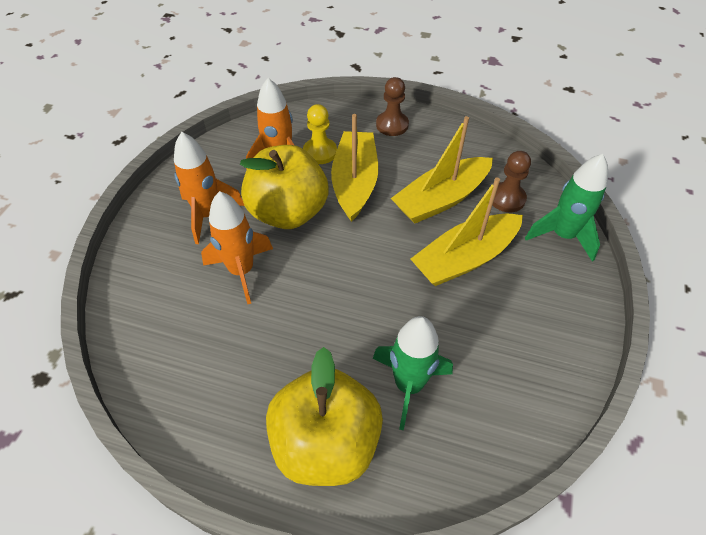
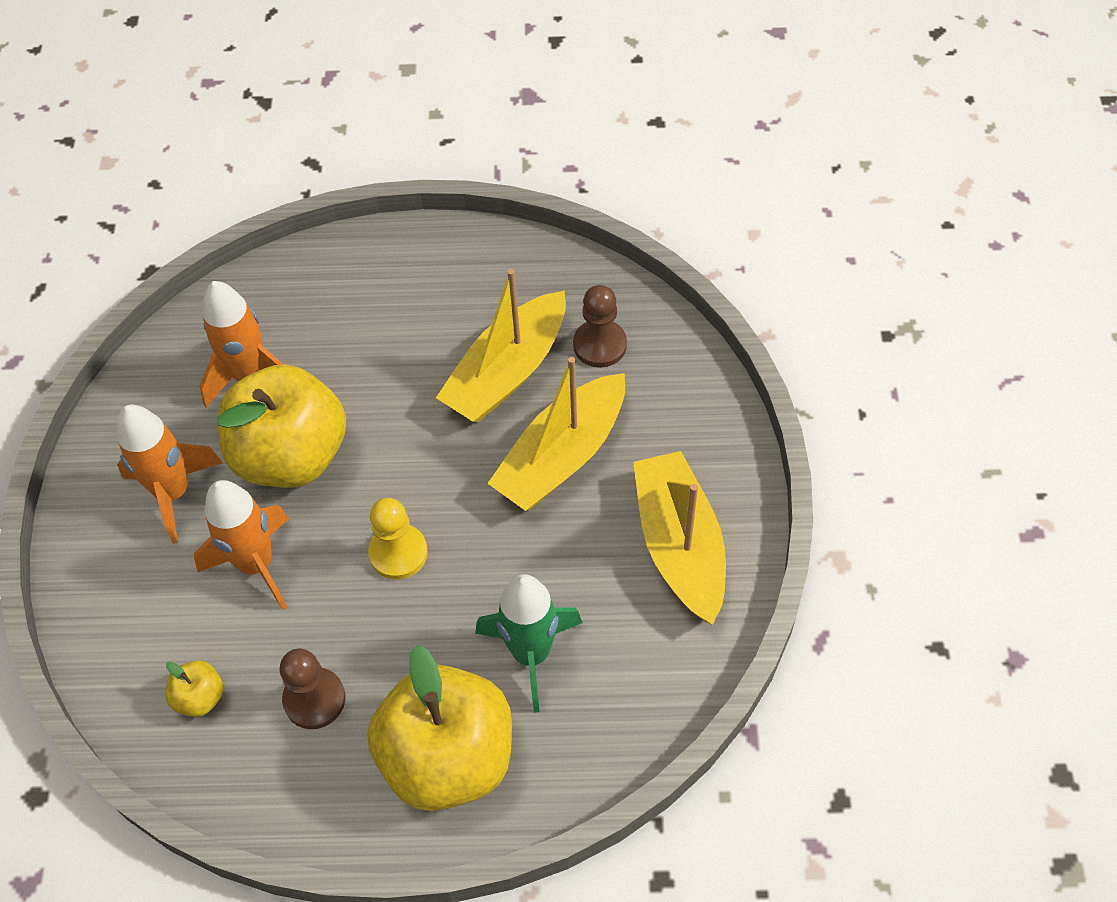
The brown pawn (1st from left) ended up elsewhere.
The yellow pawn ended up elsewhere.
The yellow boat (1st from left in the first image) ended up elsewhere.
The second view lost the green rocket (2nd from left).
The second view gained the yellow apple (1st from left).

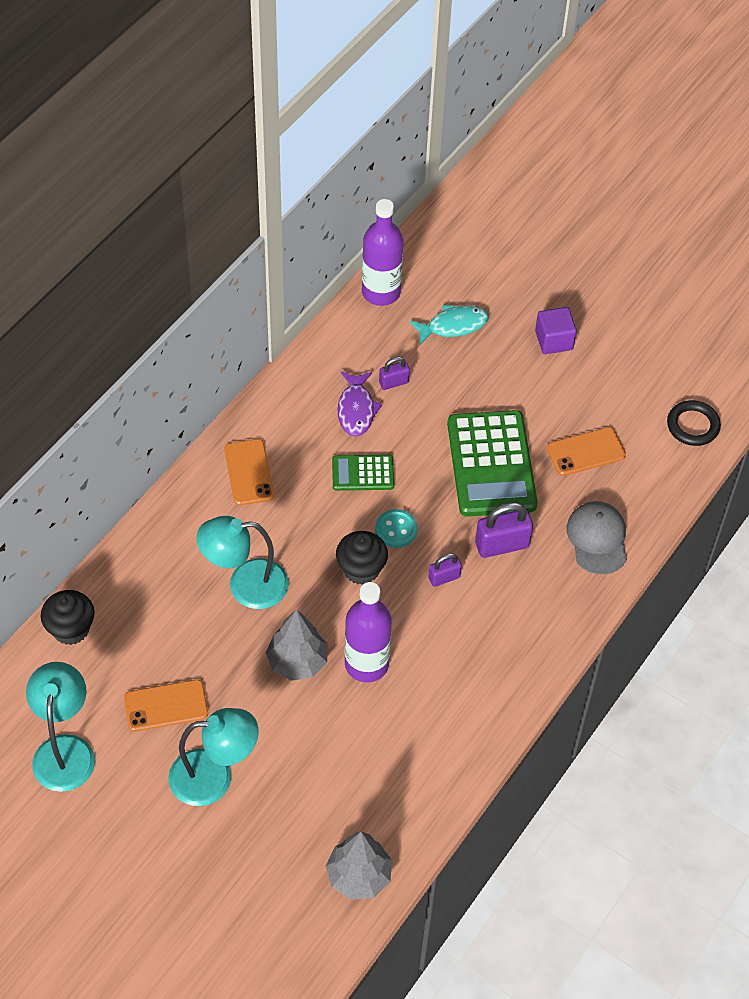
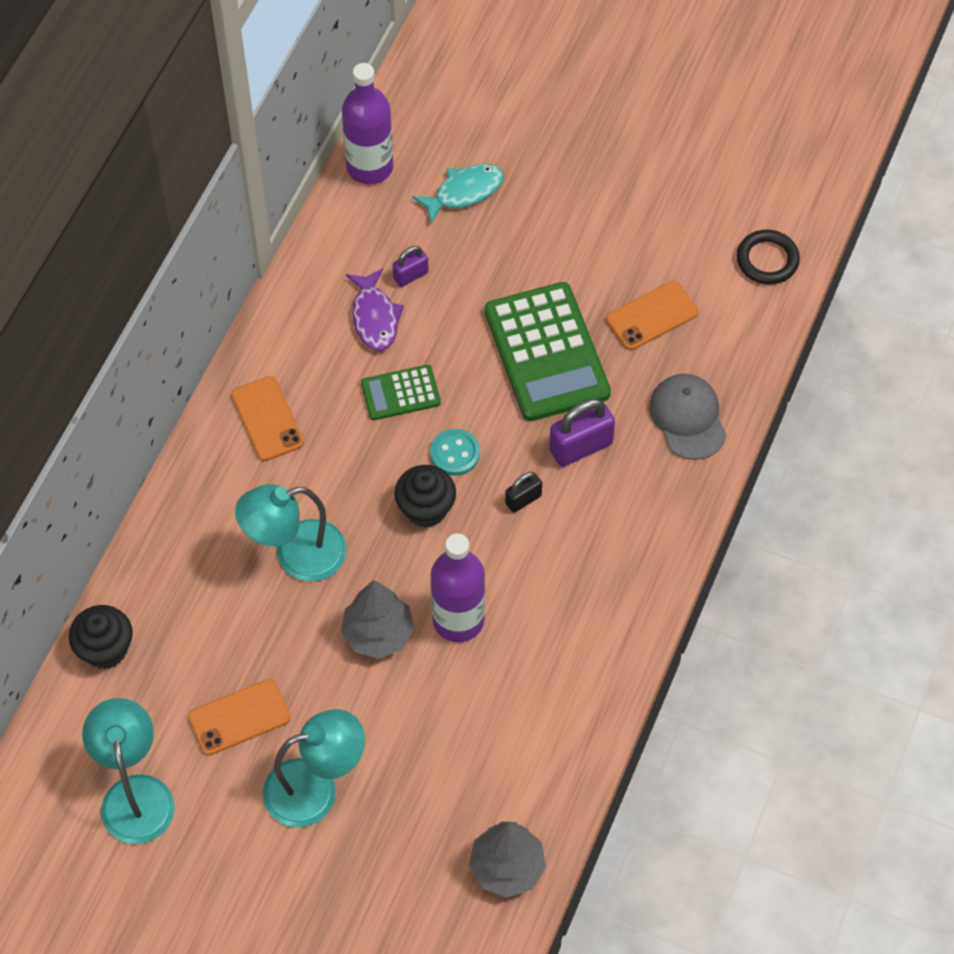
The second view lost the purple cube.
What was the purple padlock (2nd from left) turned into the black padlock.

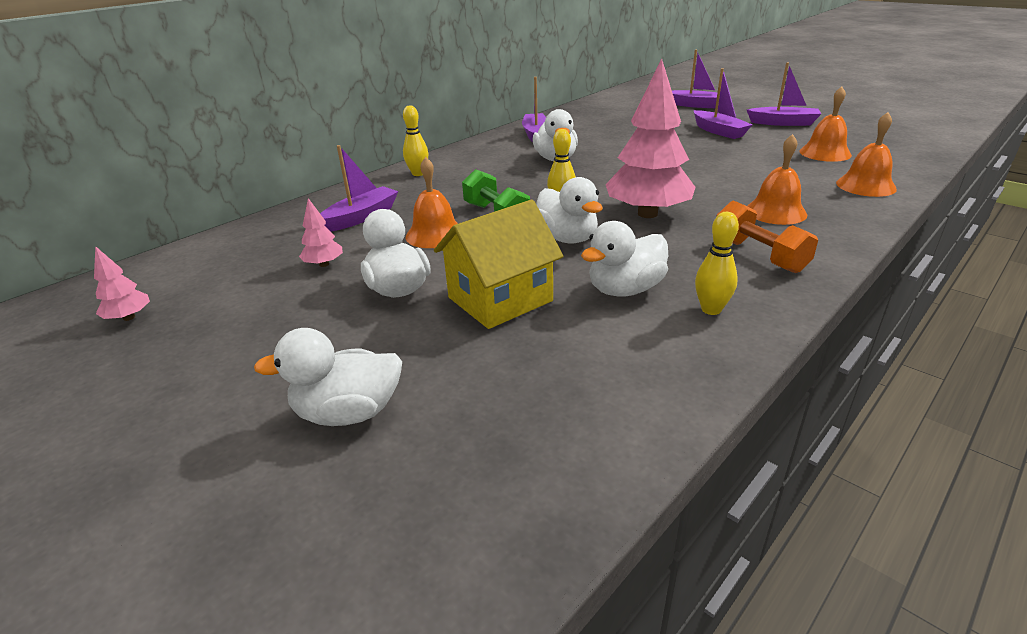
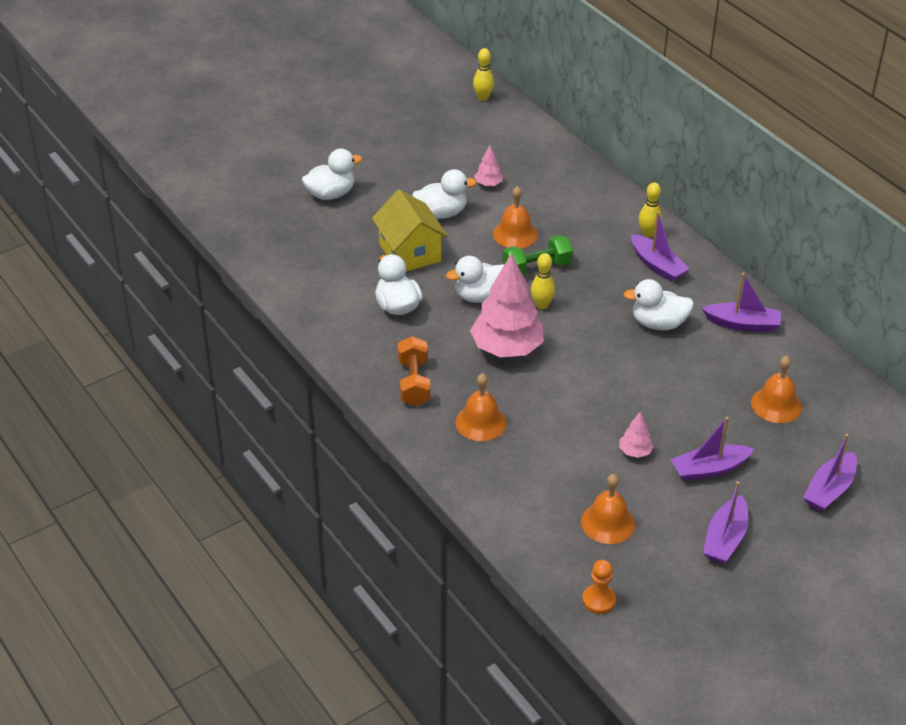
The orange bell (4th from left) ended up elsewhere.
The purple boat (1st from left) ended up elsewhere.
The orange dumbbell ended up facing another way, 75 degrees counterclockwise from before.
The yellow bowling pin (3rd from left in the first image) ended up elsewhere.
The pink tree (1st from left in the first image) ended up elsewhere.
The white duck (1st from left) ended up facing another way, 60 degrees clockwise from before.
The second view gained the orange pawn.

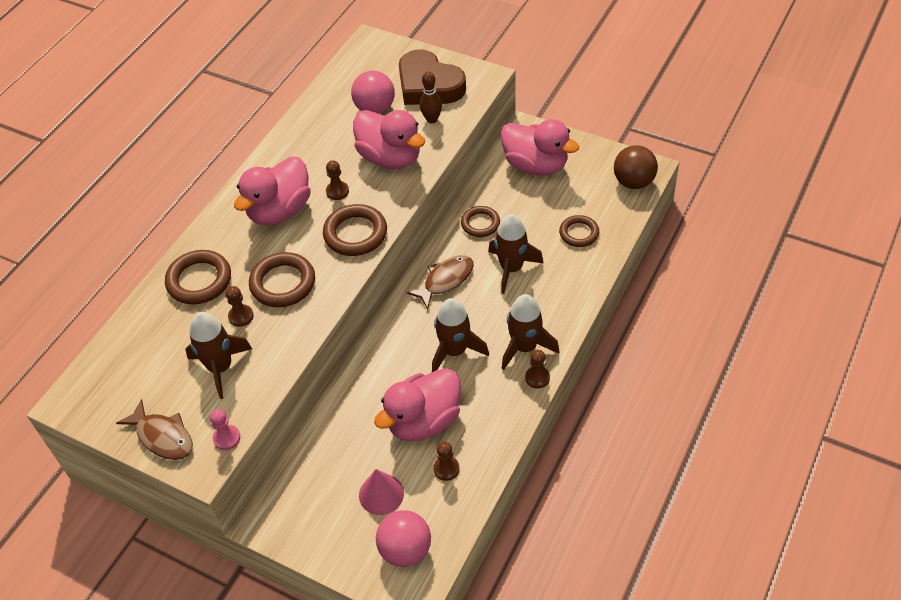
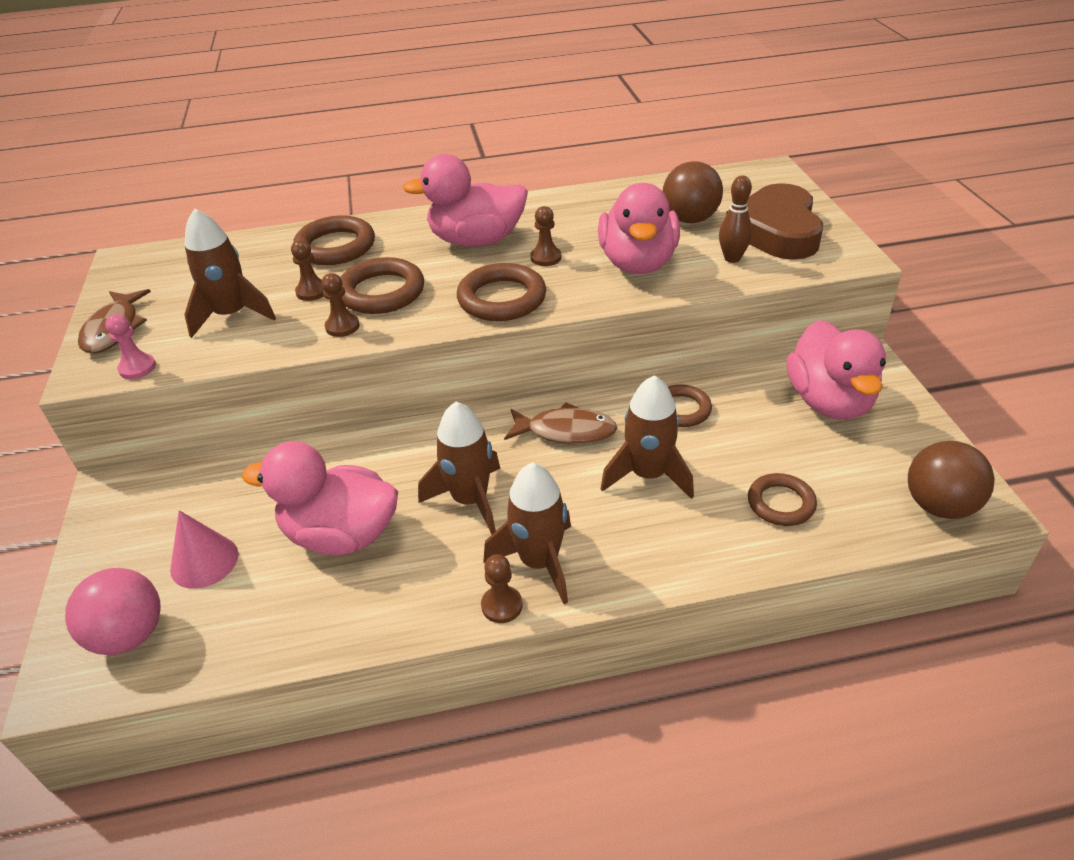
What was the pink ball (1st from left) turned into the brown ball (1st from left).
The brown pawn (3rd from left in the first image) ended up elsewhere.

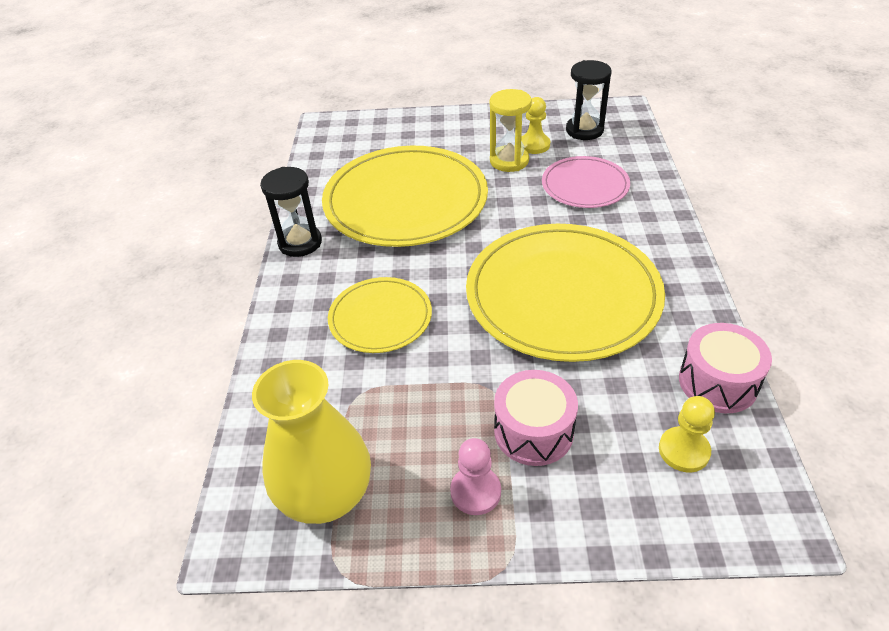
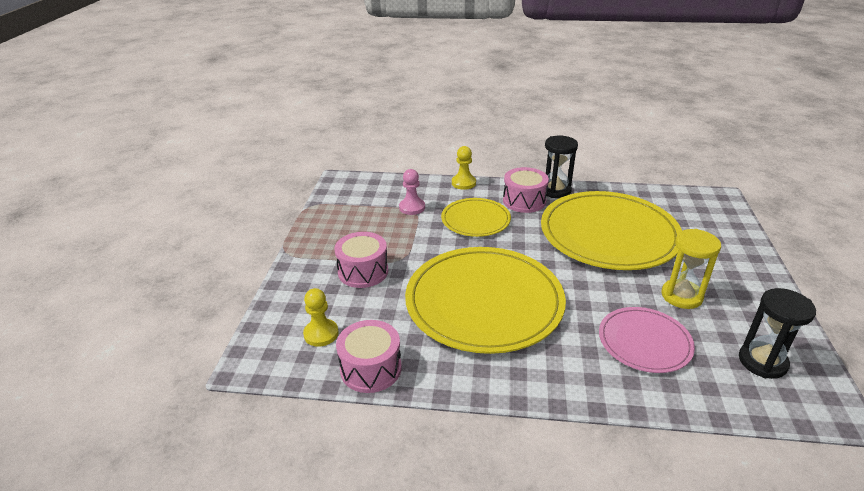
The yellow pawn (1st from left in the first image) ended up elsewhere.
The second view lost the yellow vase.
The pink pawn ended up elsewhere.
The second view gained the pink drum (3rd from left).

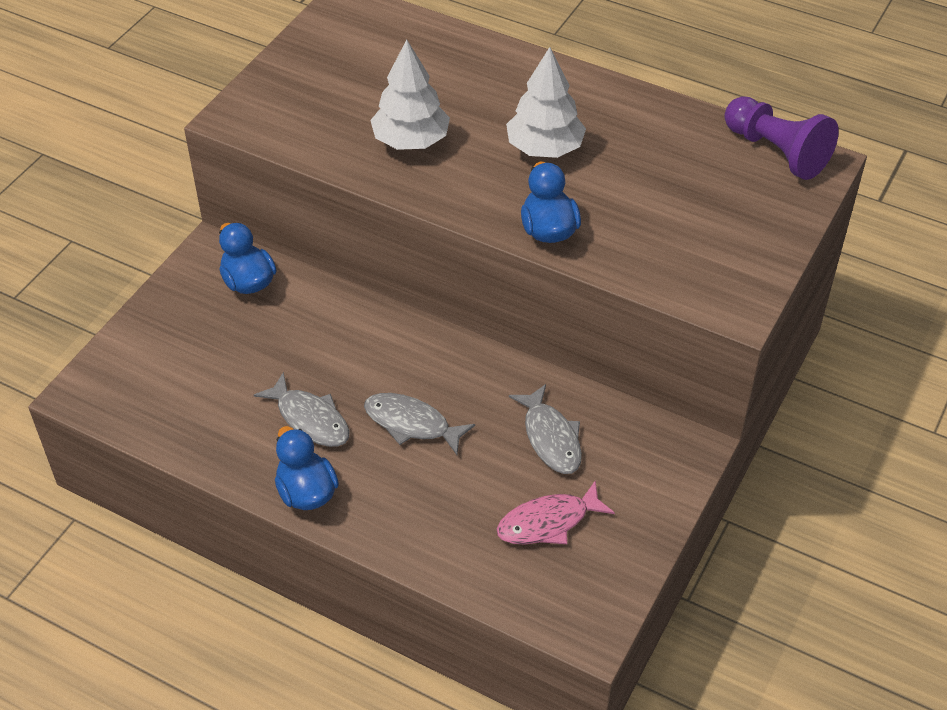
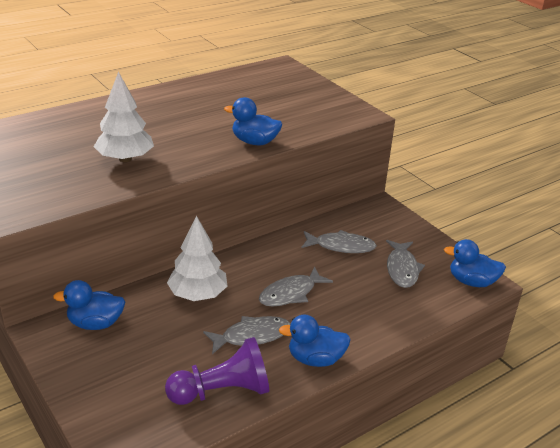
The white tree (2nd from left) ended up elsewhere.
The purple pawn ended up elsewhere.
What was the pink fish turned into the grey fish (4th from left).
The second view gained the blue duck (4th from left).

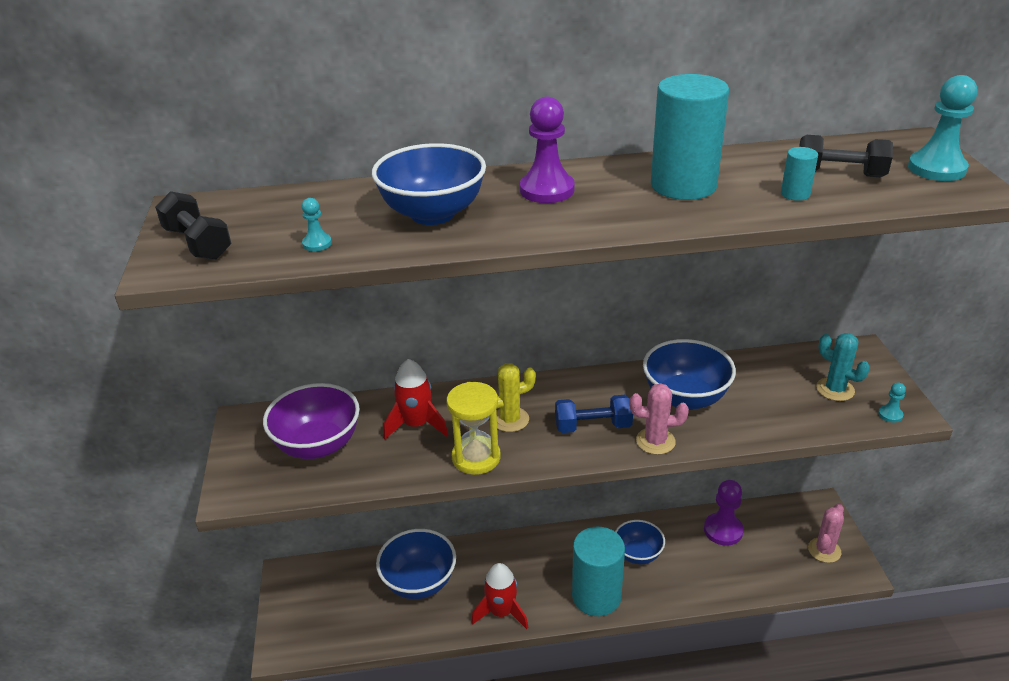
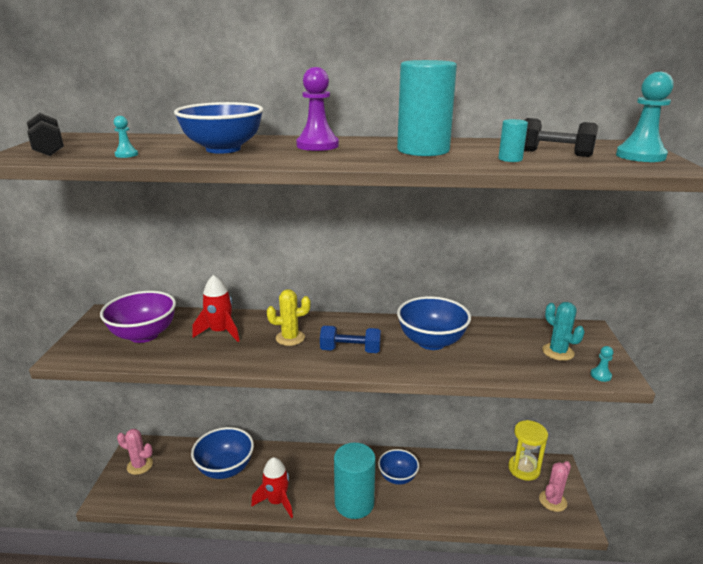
The yellow hourglass ended up elsewhere.
The pink cactus (1st from left) ended up elsewhere.
The second view lost the purple pawn (2nd from left).

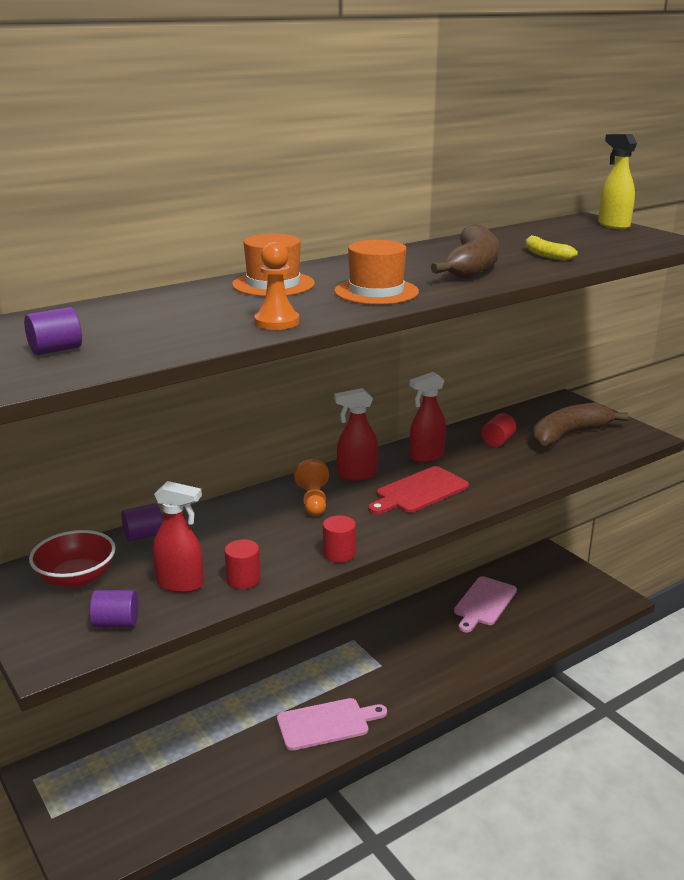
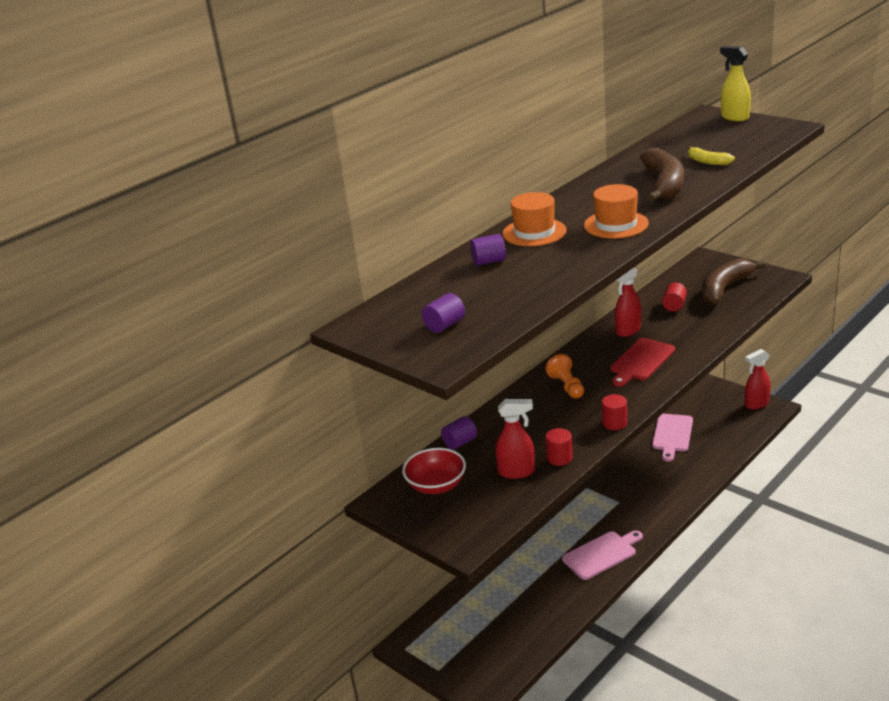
The second view lost the orange pawn (1st from left).
The red spray bottle (2nd from left in the first image) ended up elsewhere.
The purple cylinder (2nd from left in the first image) ended up elsewhere.

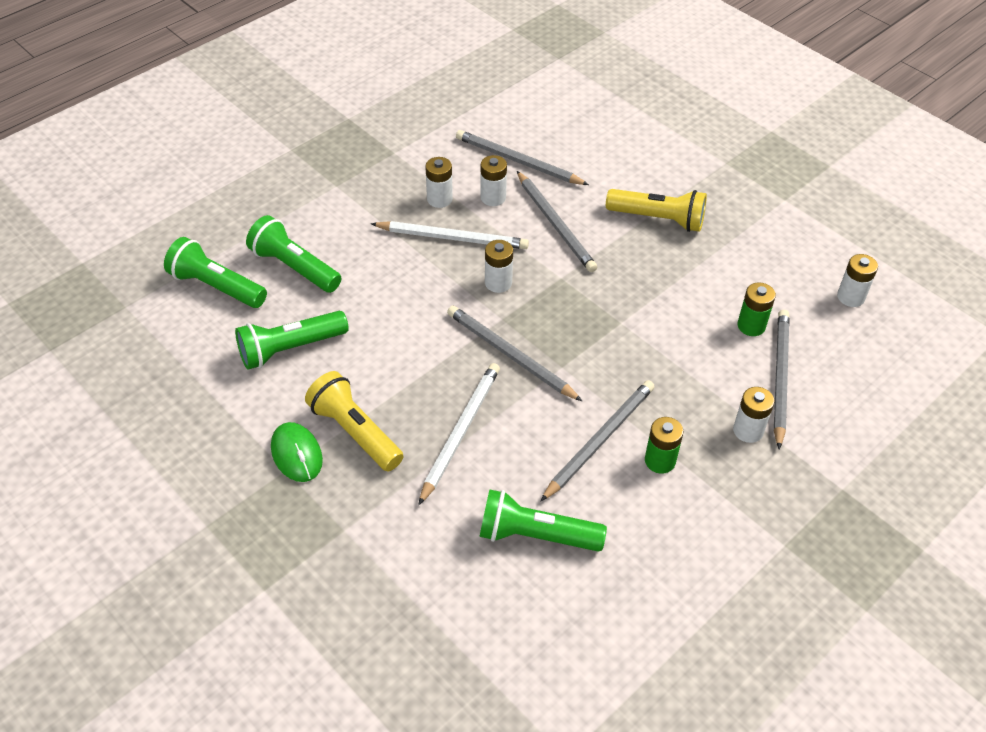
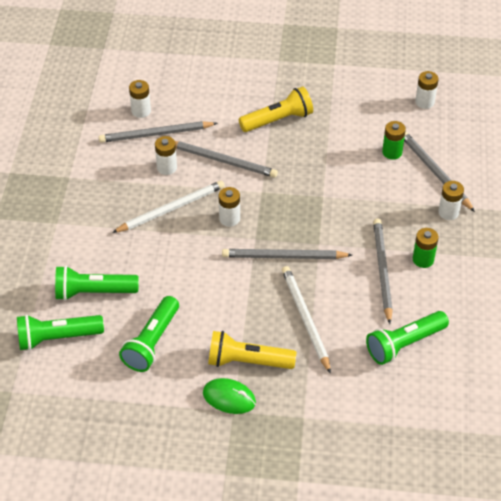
The white battery (1st from left) ended up elsewhere.

